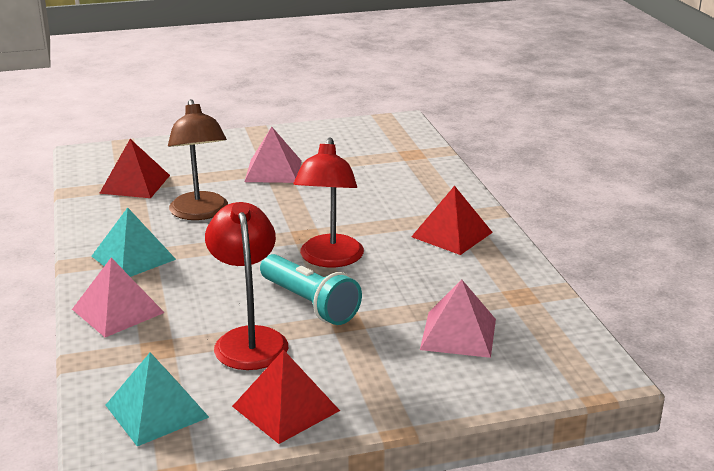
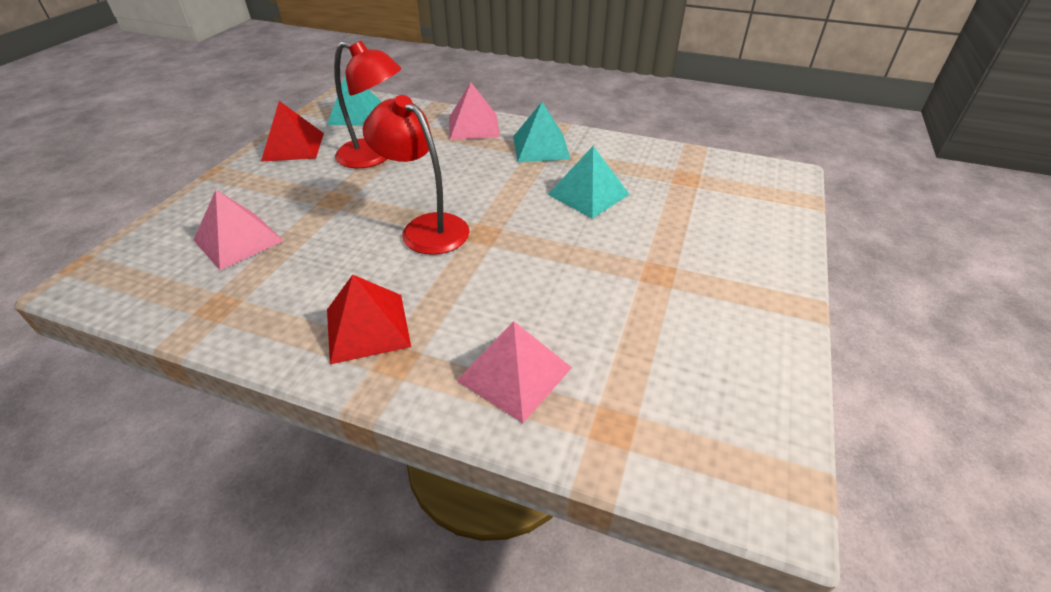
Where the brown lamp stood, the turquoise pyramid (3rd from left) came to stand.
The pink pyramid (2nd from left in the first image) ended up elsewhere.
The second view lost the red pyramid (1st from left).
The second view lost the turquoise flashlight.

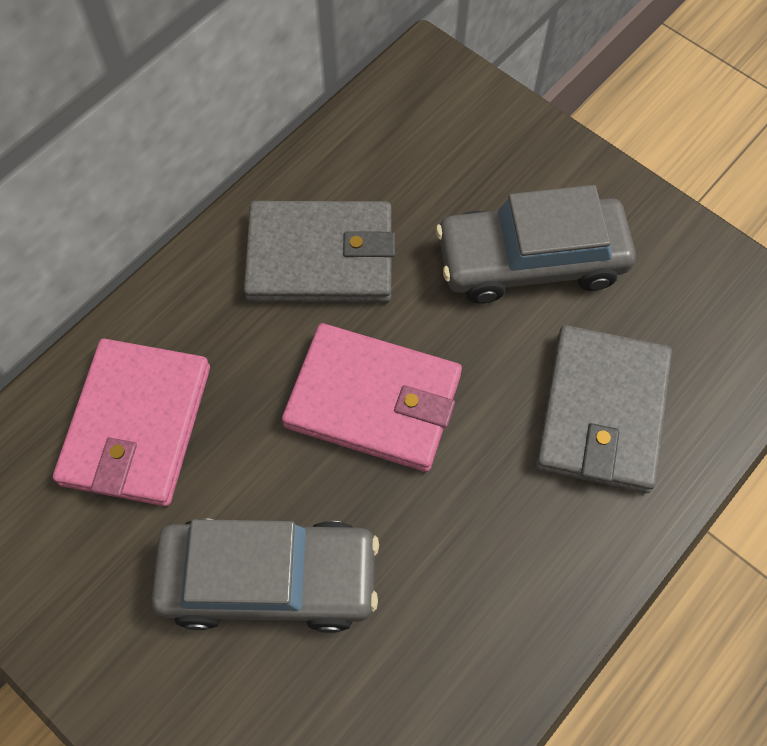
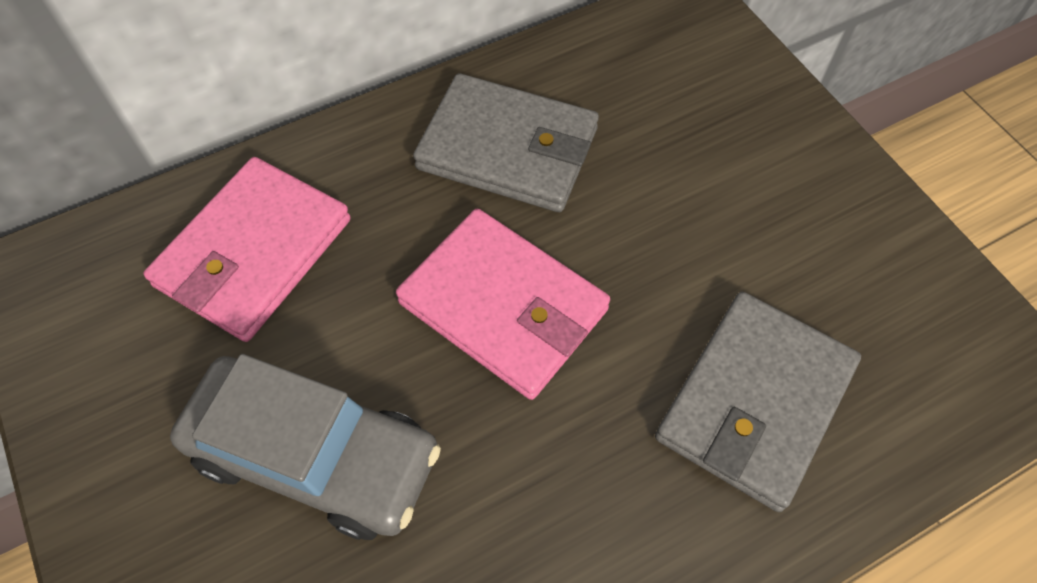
The second view lost the grey car (2nd from left).

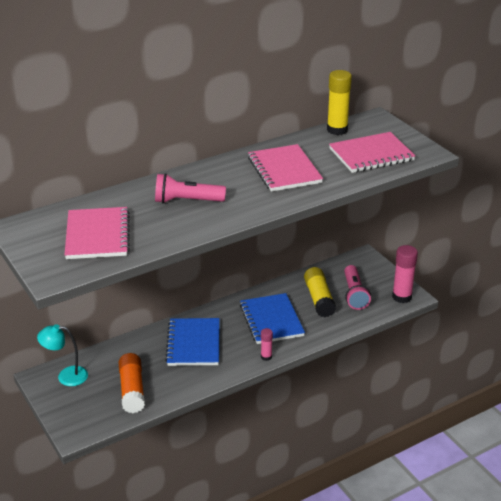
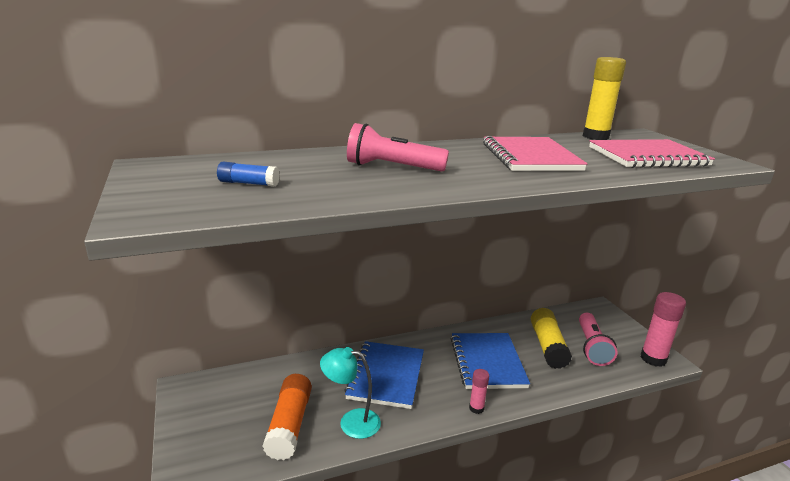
Where the pink notebook (1st from left) stood, the blue glue stick came to stand.
The turquoise lamp ended up elsewhere.

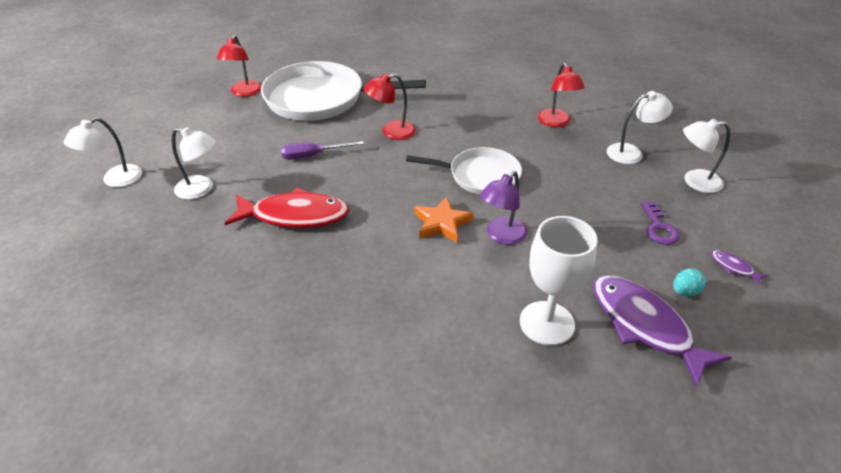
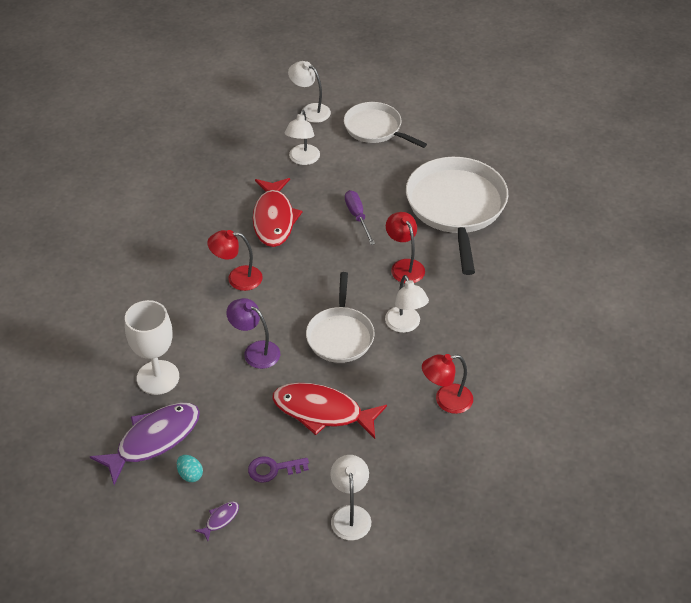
The red lamp (1st from left) ended up elsewhere.
The white lamp (3rd from left in the first image) ended up elsewhere.
The second view lost the orange star.
The second view gained the white pan (2nd from left).
The second view gained the red fish (2nd from left).

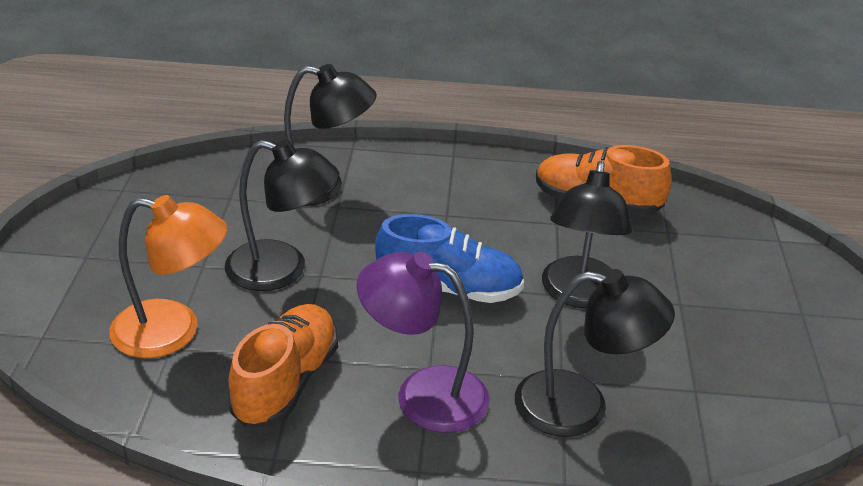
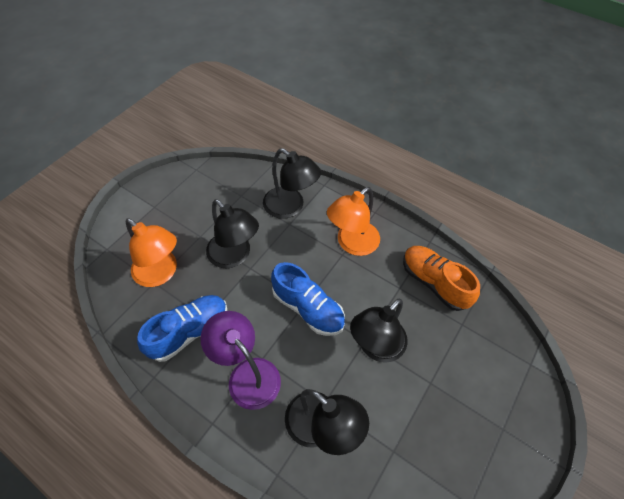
What was the orange shoe (1st from left) turned into the blue shoe (1st from left).
The second view gained the orange lamp (2nd from left).

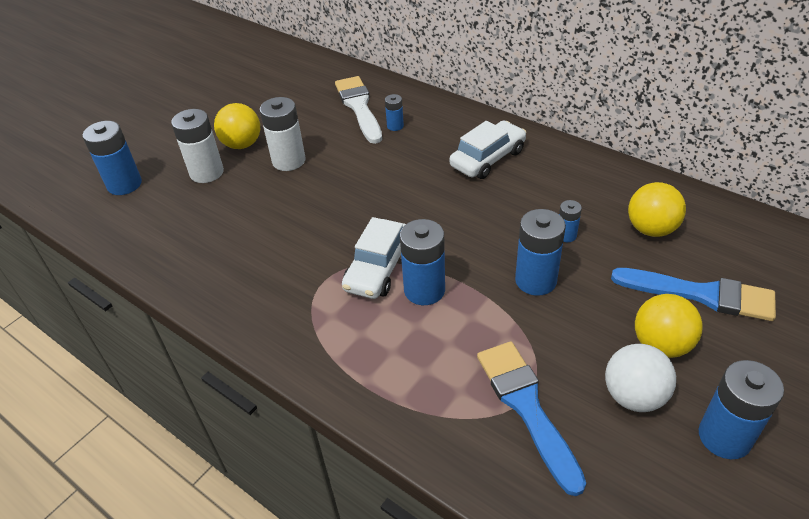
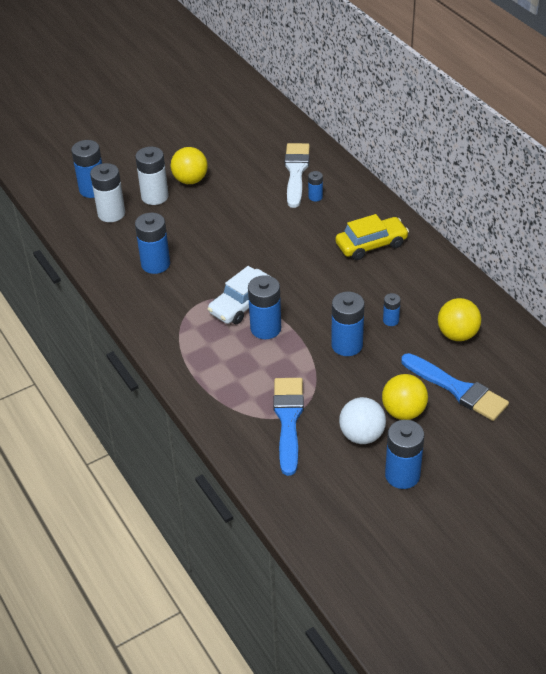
The white battery (2nd from left in the first image) ended up elsewhere.
What was the white car (2nd from left) turned into the yellow car.
The second view gained the blue battery (2nd from left).

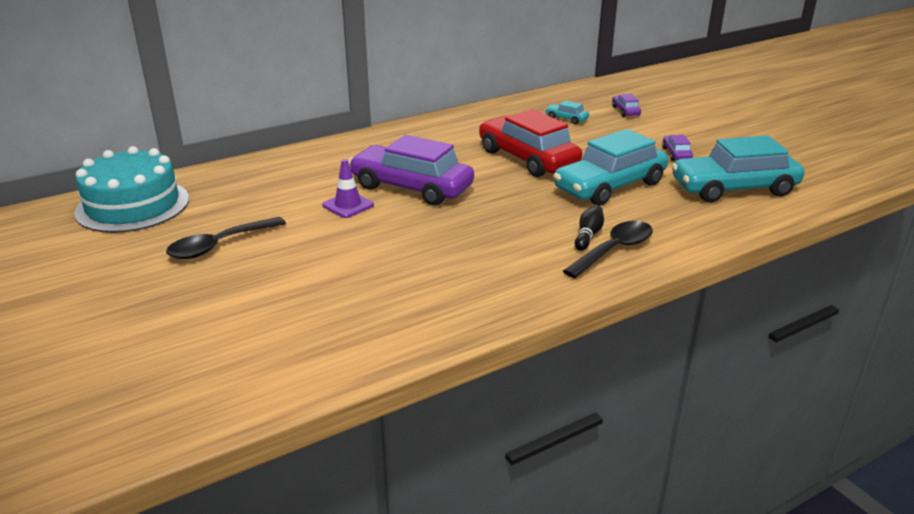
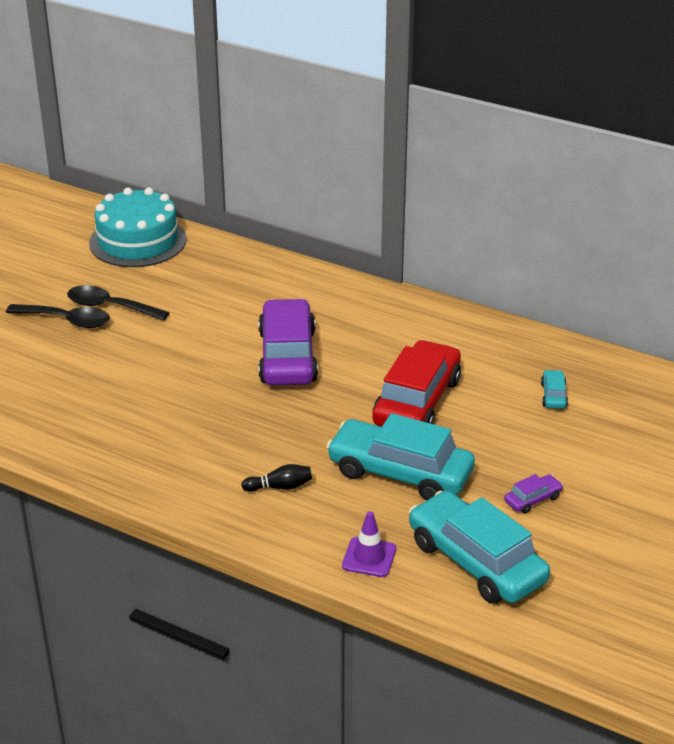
The second view lost the purple car (2nd from left).
The purple traffic cone ended up elsewhere.
The black spoon (2nd from left in the first image) ended up elsewhere.

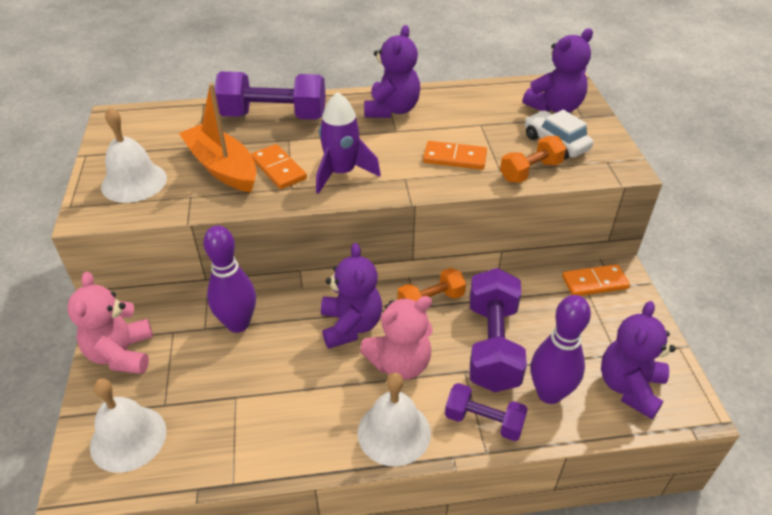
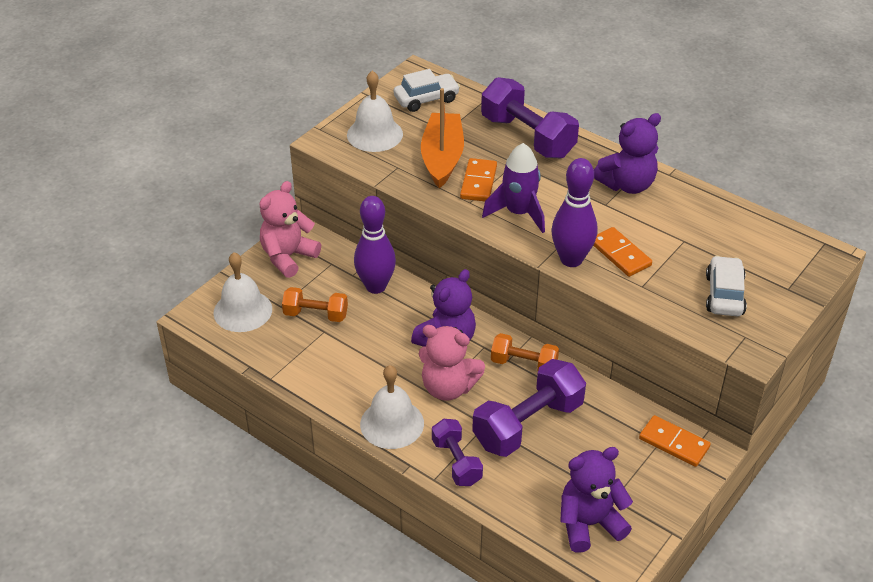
The second view lost the purple teddy bear (3rd from left).
The orange dumbbell (2nd from left in the first image) ended up elsewhere.
The purple bowling pin (2nd from left) ended up elsewhere.
The second view gained the white car (1st from left).

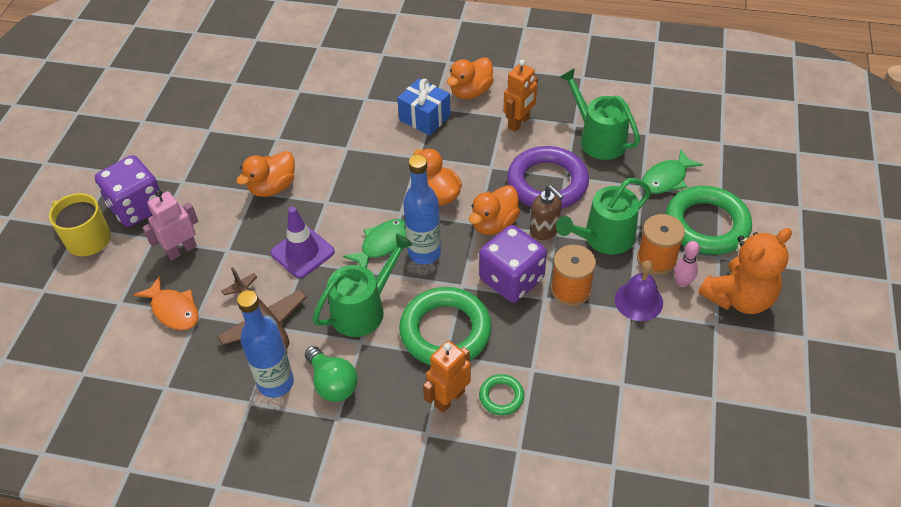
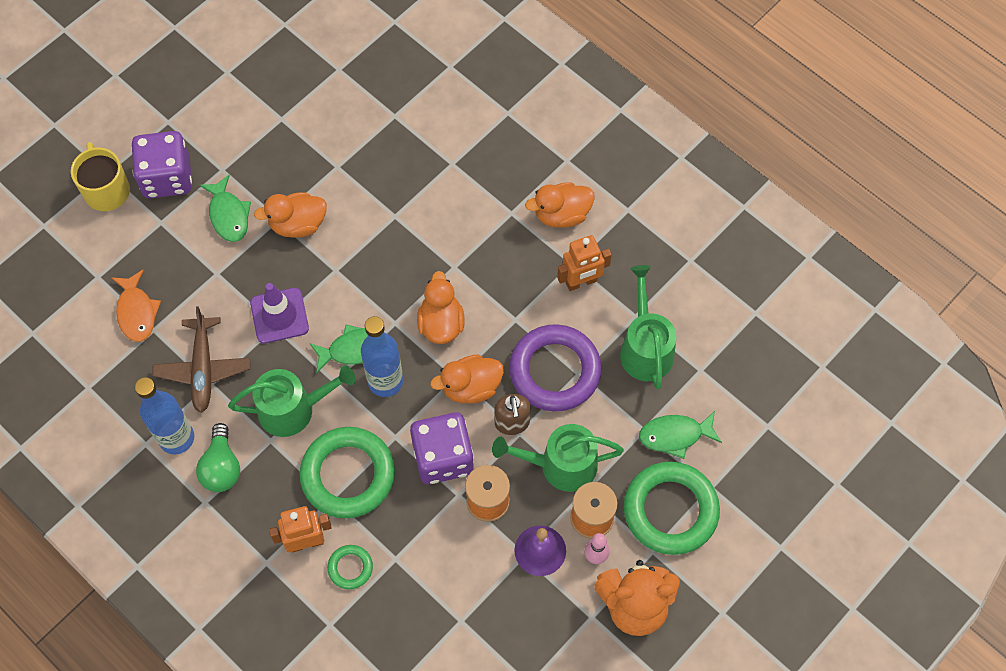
The second view lost the blue gift.
The second view lost the pink robot.
The second view gained the green fish (1st from left).

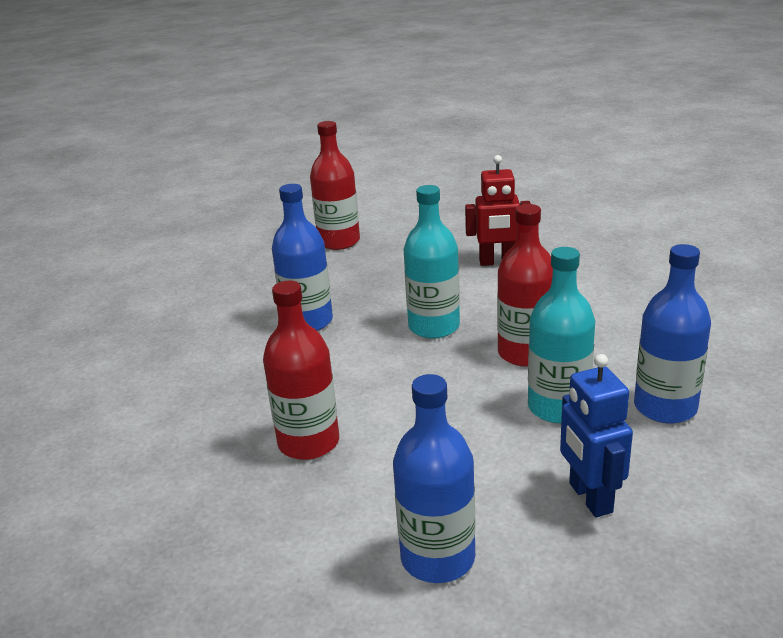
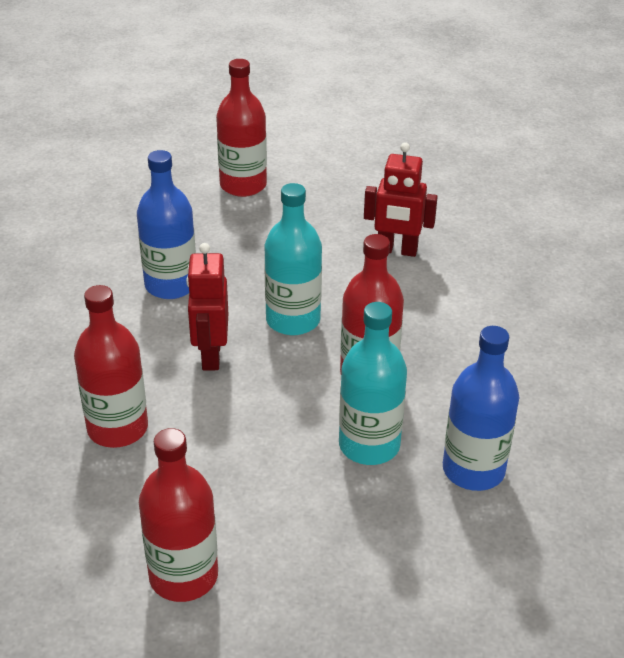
The second view lost the blue robot.
What was the blue bottle (2nd from left) turned into the red bottle (2nd from left).
The second view gained the red robot (1st from left).

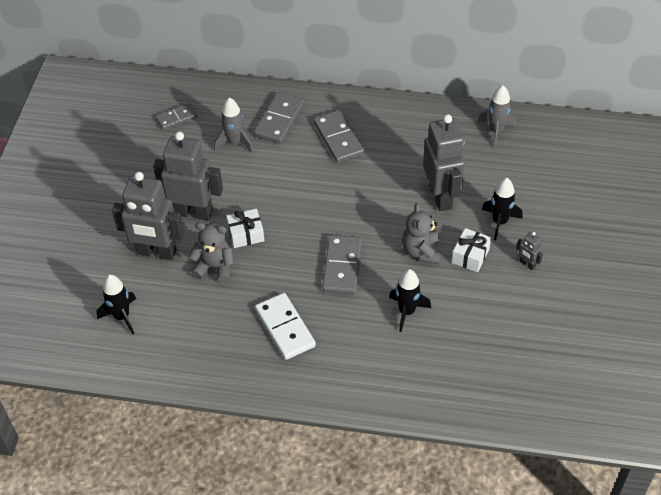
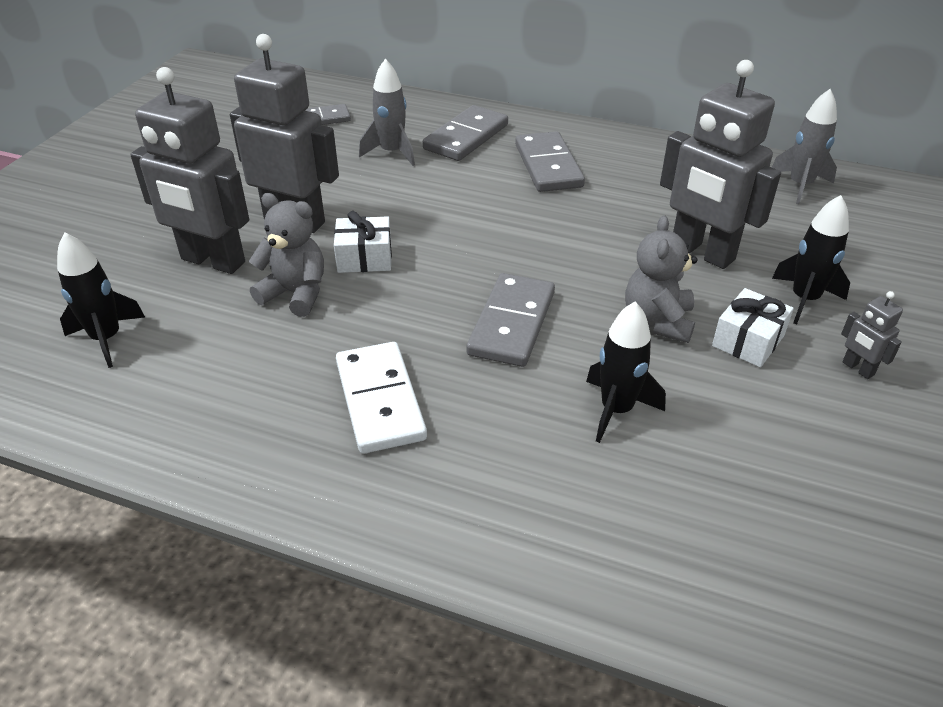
The grey robot (3rd from left) ended up facing another way, 135 degrees clockwise from before.

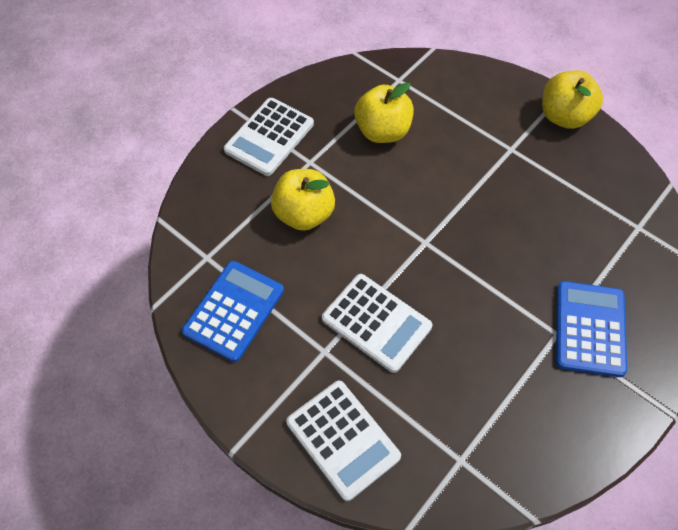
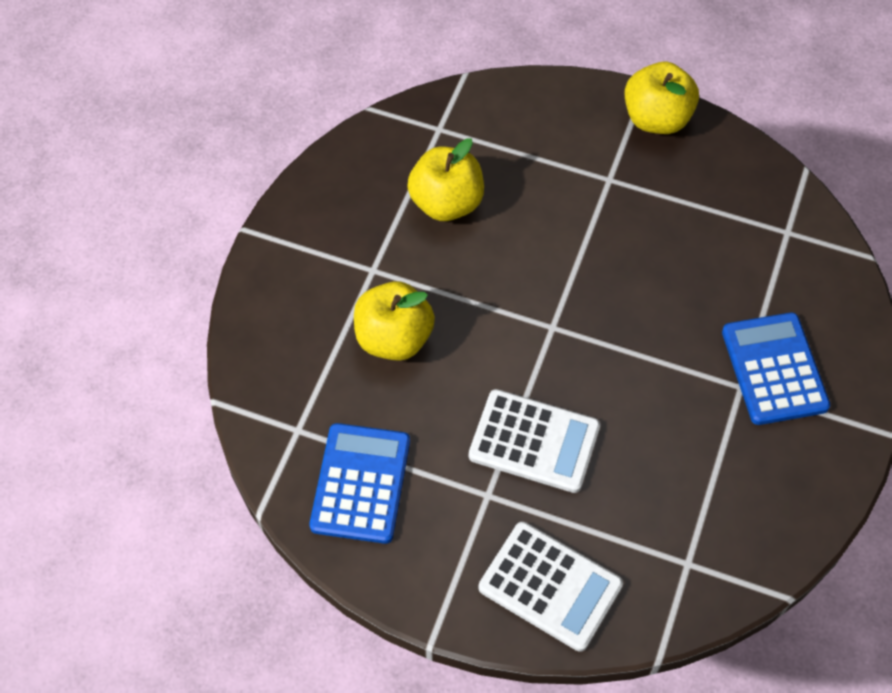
The second view lost the white calculator (1st from left).

